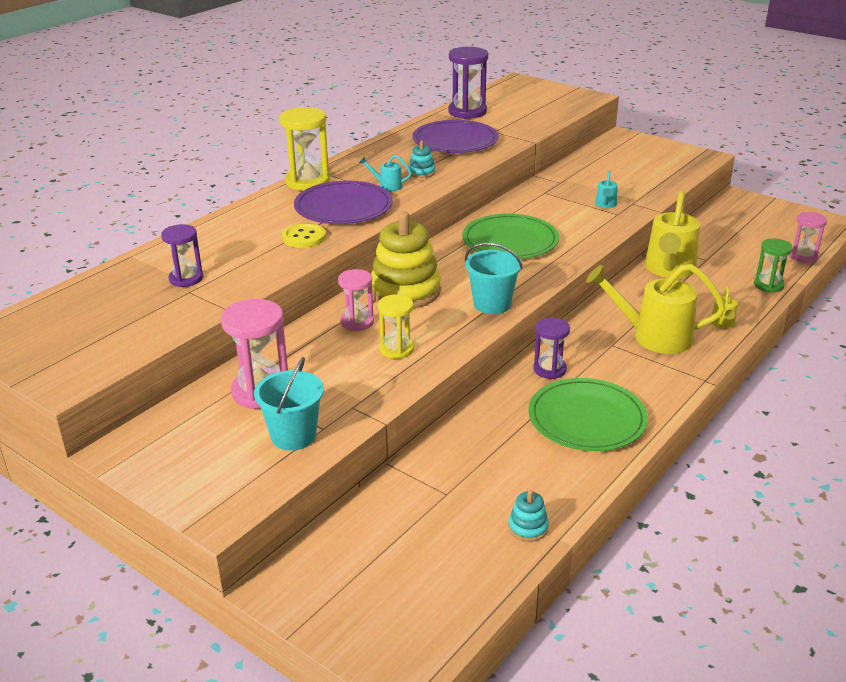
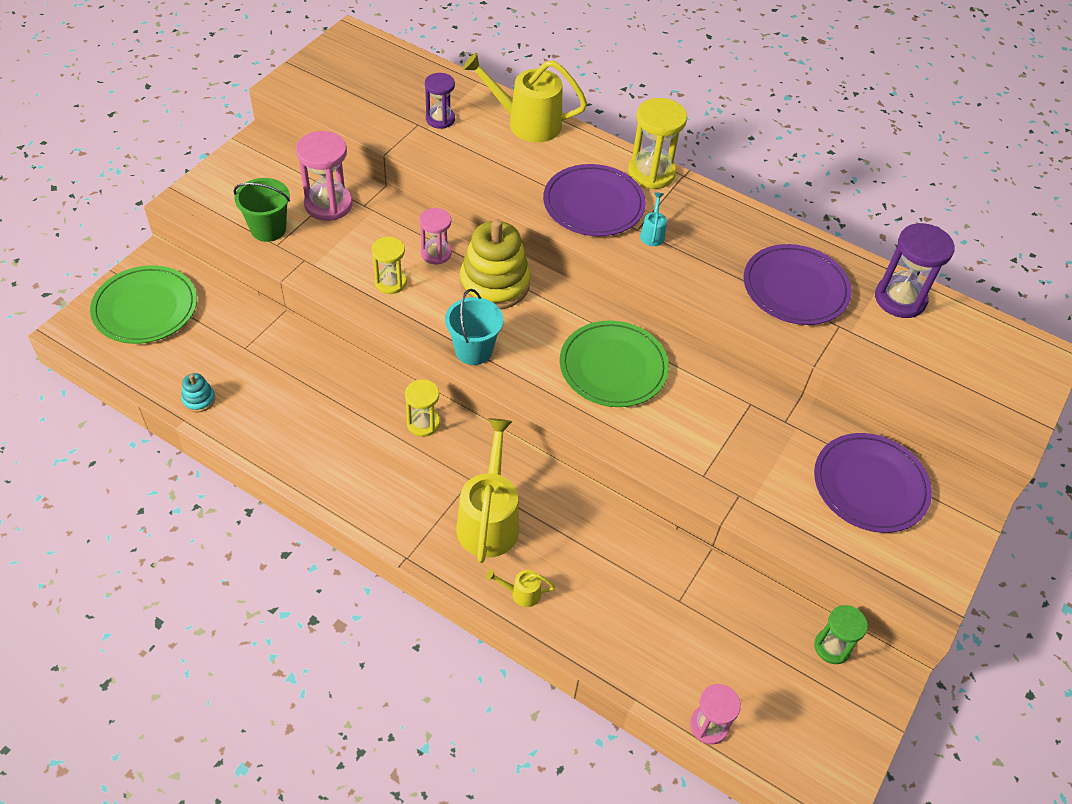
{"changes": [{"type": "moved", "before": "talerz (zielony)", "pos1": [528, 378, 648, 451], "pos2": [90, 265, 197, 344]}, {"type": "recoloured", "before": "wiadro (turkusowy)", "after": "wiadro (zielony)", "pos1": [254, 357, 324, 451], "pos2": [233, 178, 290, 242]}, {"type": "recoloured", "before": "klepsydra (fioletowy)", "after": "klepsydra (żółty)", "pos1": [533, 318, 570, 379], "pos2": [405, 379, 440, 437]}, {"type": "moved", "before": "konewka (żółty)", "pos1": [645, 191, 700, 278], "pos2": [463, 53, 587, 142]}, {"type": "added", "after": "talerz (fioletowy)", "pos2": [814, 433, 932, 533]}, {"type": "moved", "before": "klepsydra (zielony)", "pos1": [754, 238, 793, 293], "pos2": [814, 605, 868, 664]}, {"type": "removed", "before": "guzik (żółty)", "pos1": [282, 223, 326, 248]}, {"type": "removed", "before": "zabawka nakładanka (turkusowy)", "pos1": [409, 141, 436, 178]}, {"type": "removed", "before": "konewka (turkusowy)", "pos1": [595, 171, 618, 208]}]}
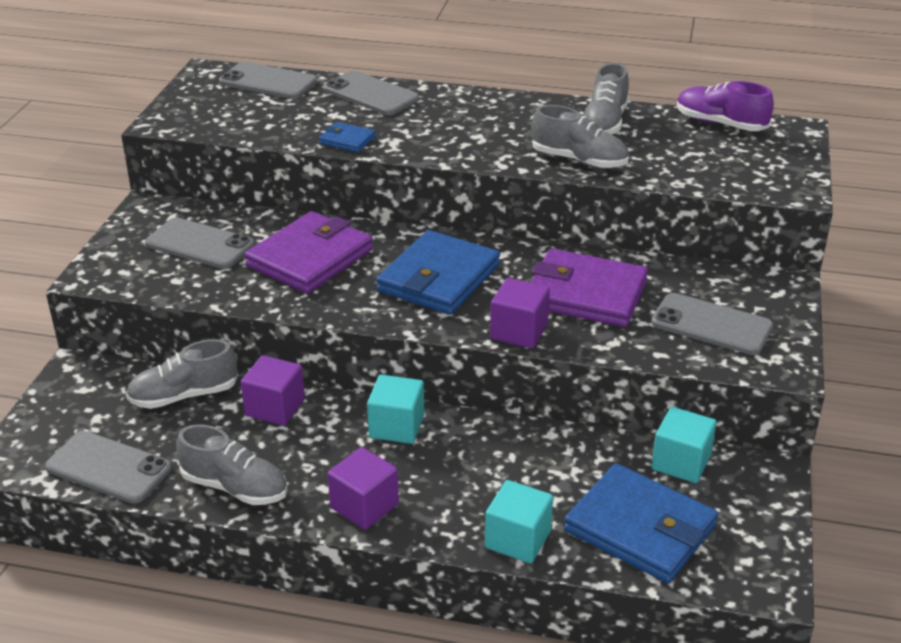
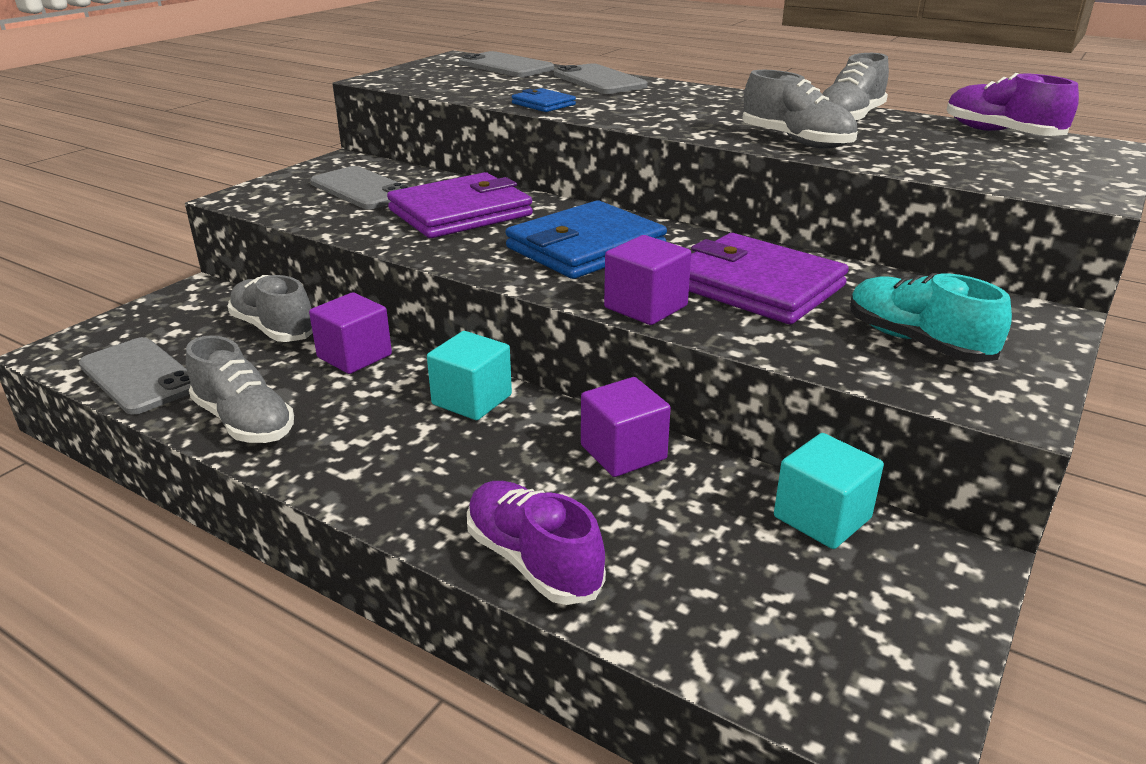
{"changes": [{"type": "turned", "before": "but (szary)", "pos1": [126, 339, 238, 409], "pos2": [227, 275, 313, 342], "turn": 45}, {"type": "replaced", "before": "sześcian (turkusowy)", "after": "but (fioletowy)", "pos1": [485, 480, 553, 563], "pos2": [467, 481, 606, 605]}, {"type": "moved", "before": "sześcian (fioletowy)", "pos1": [327, 447, 399, 530], "pos2": [581, 377, 671, 477]}, {"type": "replaced", "before": "telefon (szary)", "after": "but (turkusowy)", "pos1": [651, 293, 773, 355], "pos2": [850, 273, 1012, 363]}, {"type": "removed", "before": "portfel (niebieski)", "pos1": [564, 463, 718, 583]}]}
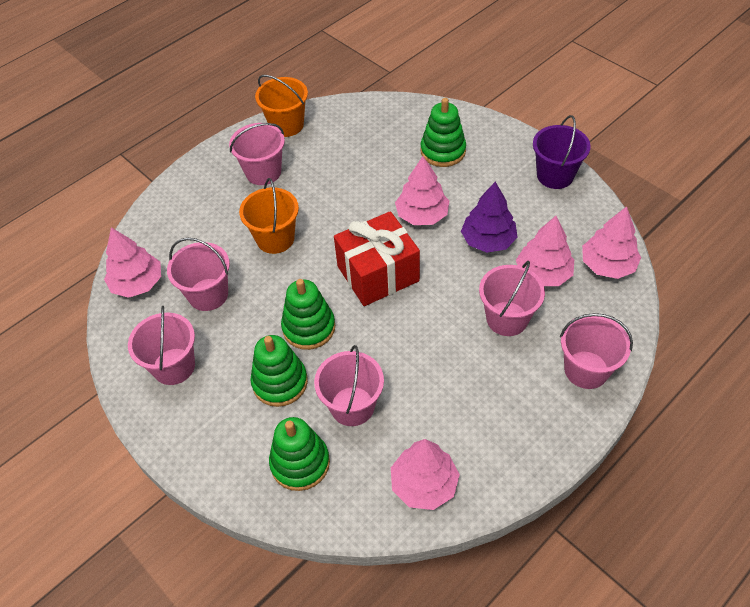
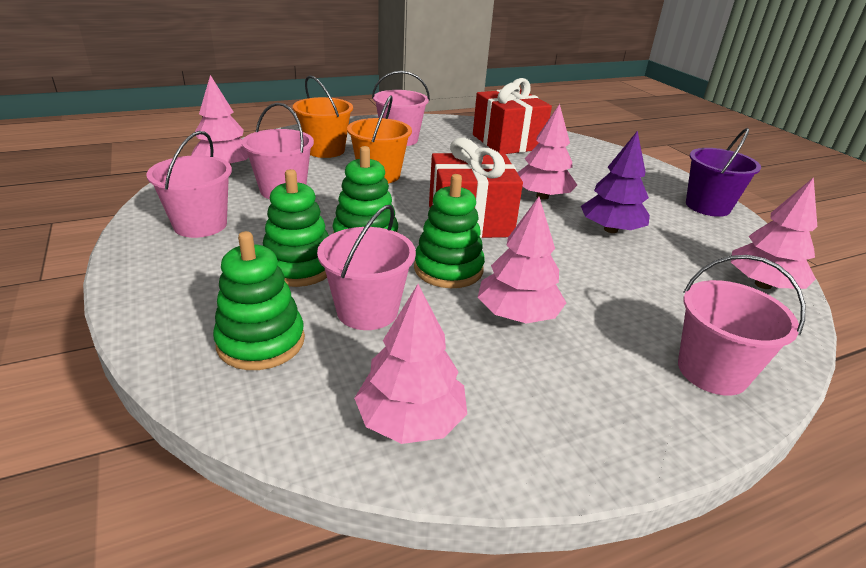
{"changes": [{"type": "moved", "before": "wiadro (pomarańczowy)", "pos1": [255, 75, 308, 137], "pos2": [293, 75, 353, 158]}, {"type": "moved", "before": "zabawka nakładanka (zielony)", "pos1": [420, 98, 466, 167], "pos2": [414, 174, 485, 288]}, {"type": "added", "after": "prezent (czerwony)", "pos2": [473, 78, 552, 154]}, {"type": "moved", "before": "drzewko (różowy)", "pos1": [516, 216, 574, 286], "pos2": [478, 197, 566, 324]}, {"type": "removed", "before": "wiadro (różowy)", "pos1": [479, 261, 545, 336]}]}
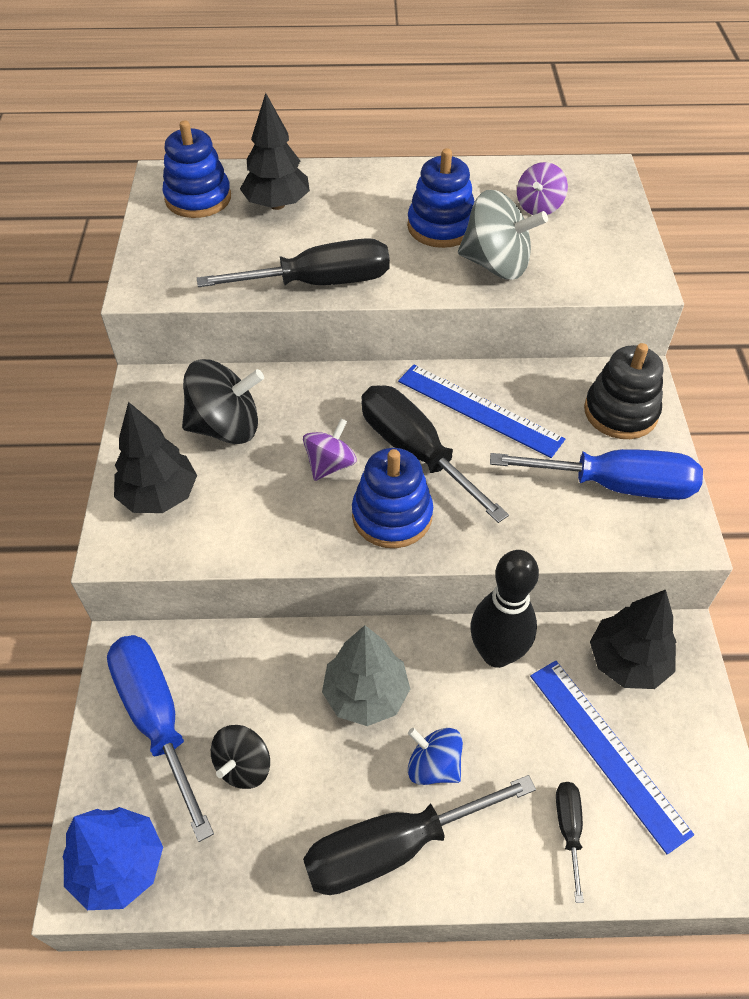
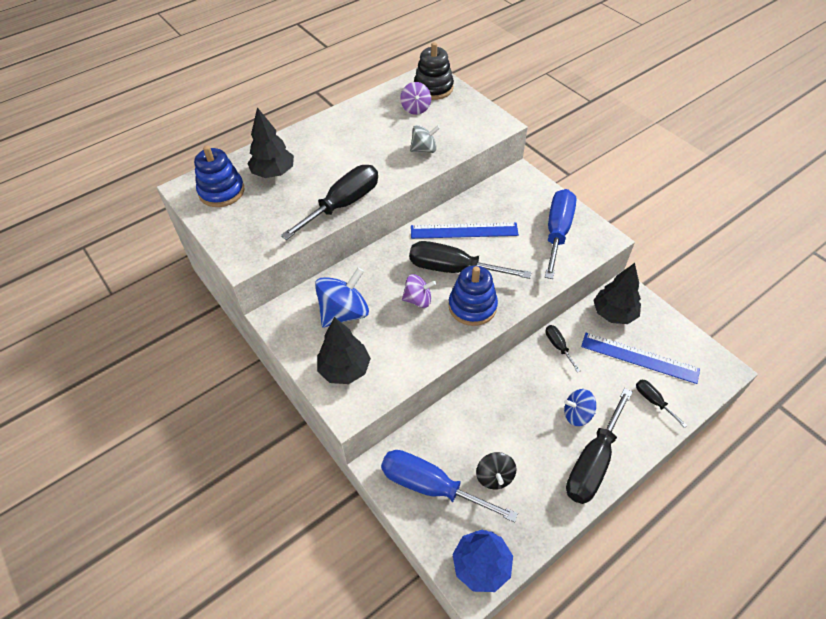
{"changes": [{"type": "recoloured", "before": "bączek (czarny)", "after": "bączek (niebieski)", "pos1": [182, 359, 264, 444], "pos2": [315, 267, 369, 328]}, {"type": "turned", "before": "bączek (fioletowy)", "pos1": [303, 418, 357, 481], "pos2": [402, 274, 436, 308], "turn": 90}, {"type": "resized", "before": "bączek (szary)", "pos1": [458, 190, 548, 280], "pos2": [410, 125, 440, 153], "scale": 0.61}, {"type": "moved", "before": "zabawka nakładanka (czarny)", "pos1": [584, 343, 663, 439], "pos2": [414, 42, 454, 100]}, {"type": "turned", "before": "śrubokręt (niebieski)", "pos1": [490, 449, 703, 500], "pos2": [545, 189, 576, 279], "turn": -45}, {"type": "replaced", "before": "kręgiel (czarny)", "after": "śrubokręt (czarny)", "pos1": [471, 550, 539, 668], "pos2": [545, 325, 581, 372]}, {"type": "removed", "before": "drzewko (szary)", "pos1": [322, 625, 410, 726]}, {"type": "removed", "before": "zabawka nakładanka (niebieski)", "pos1": [407, 148, 474, 248]}]}
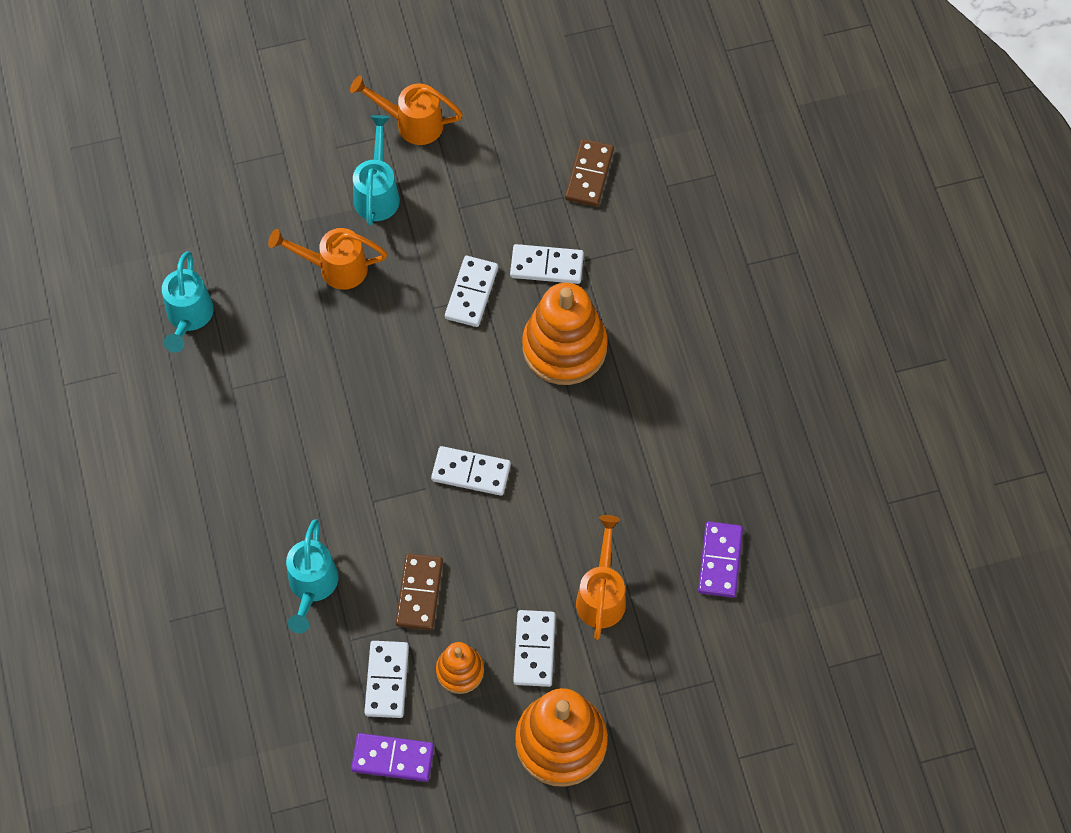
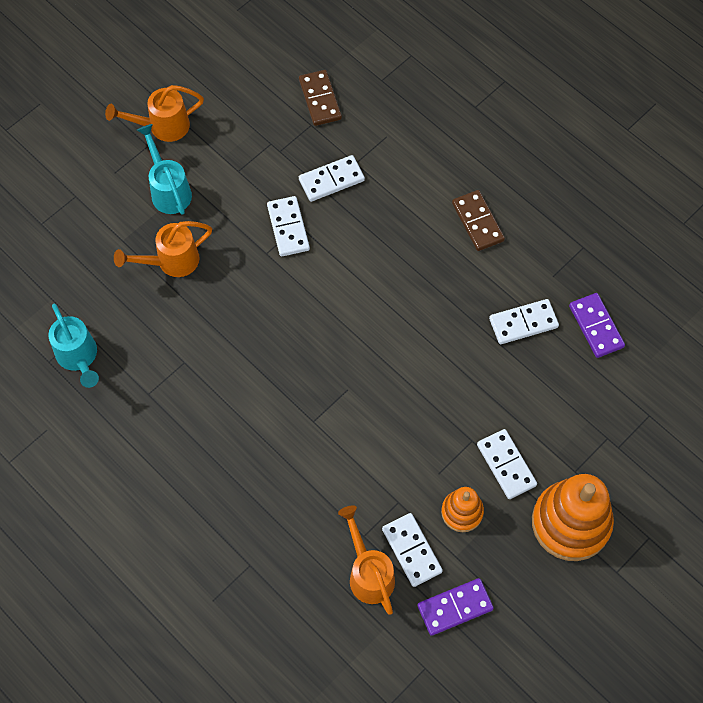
{"changes": [{"type": "moved", "before": "konewka (pomarańczowy)", "pos1": [576, 515, 626, 640], "pos2": [338, 505, 395, 615]}, {"type": "moved", "before": "kostka domina (brązowy)", "pos1": [396, 553, 443, 630], "pos2": [452, 190, 505, 251]}, {"type": "moved", "before": "kostka domina (biały)", "pos1": [431, 446, 511, 496], "pos2": [489, 299, 559, 344]}, {"type": "removed", "before": "konewka (turkusowy)", "pos1": [286, 519, 338, 633]}, {"type": "removed", "before": "zabawka nakładanka (pomarańczowy)", "pos1": [522, 283, 608, 385]}]}
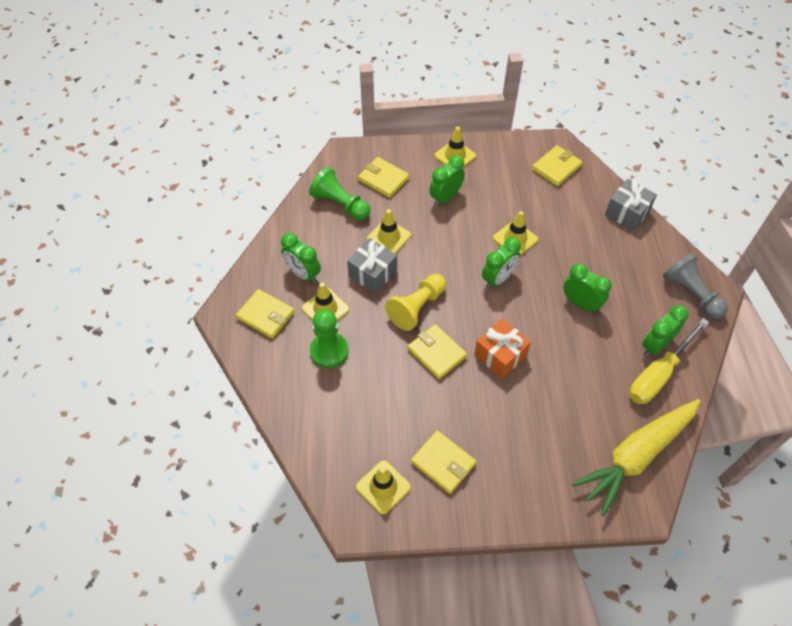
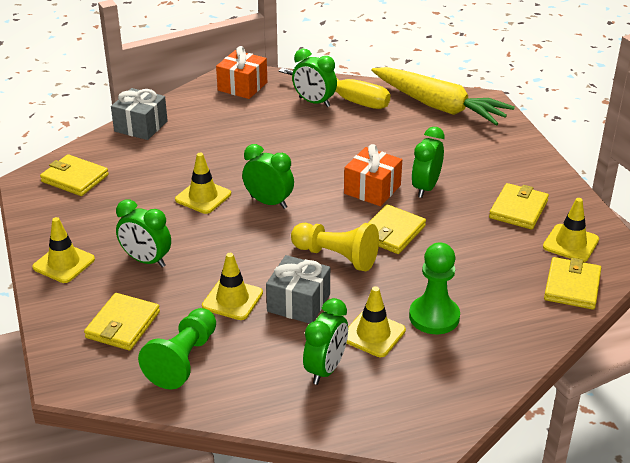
{"changes": [{"type": "replaced", "before": "pionek (szary)", "after": "prezent (pomarańczowy)", "pos1": [663, 253, 728, 319], "pos2": [216, 46, 267, 99]}, {"type": "moved", "before": "budzik (zielony)", "pos1": [563, 263, 612, 313], "pos2": [412, 127, 444, 198]}, {"type": "moved", "before": "portfel (żółty)", "pos1": [236, 289, 295, 339], "pos2": [544, 257, 601, 310]}]}
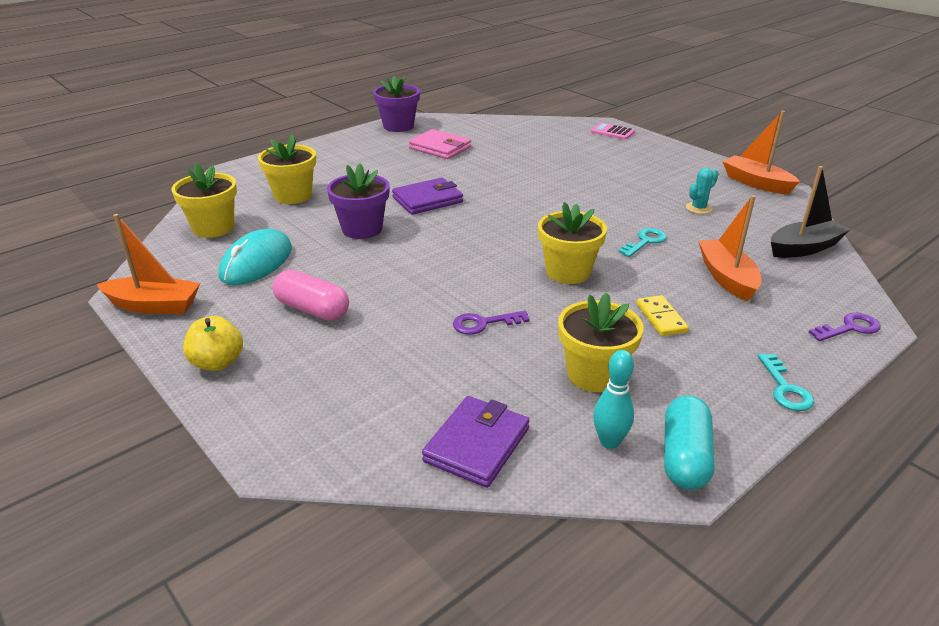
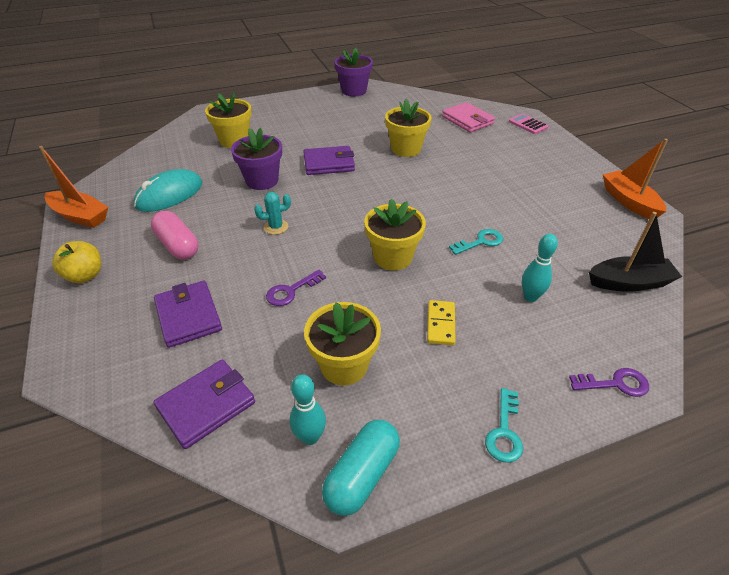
{"changes": [{"type": "added", "after": "portfel (fioletowy)", "pos2": [154, 281, 222, 348]}, {"type": "moved", "before": "kaktus (turkusowy)", "pos1": [686, 168, 719, 214], "pos2": [254, 192, 291, 235]}, {"type": "turned", "before": "klucz (fioletowy)", "pos1": [453, 311, 529, 335], "pos2": [266, 270, 326, 306], "turn": -45}, {"type": "moved", "before": "doniczka (żółty)", "pos1": [172, 163, 237, 238], "pos2": [385, 99, 432, 157]}, {"type": "moved", "before": "portfel (różowy)", "pos1": [409, 129, 471, 159], "pos2": [442, 102, 495, 132]}, {"type": "replaced", "before": "łódka (pomarańczowy)", "after": "kręgiel (turkusowy)", "pos1": [698, 195, 761, 302], "pos2": [522, 234, 558, 302]}]}
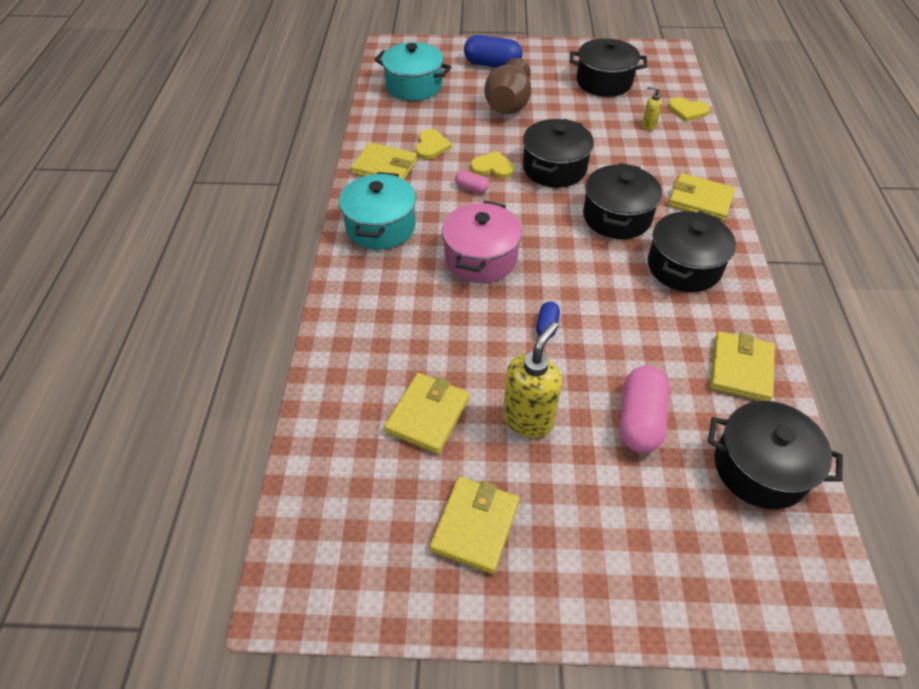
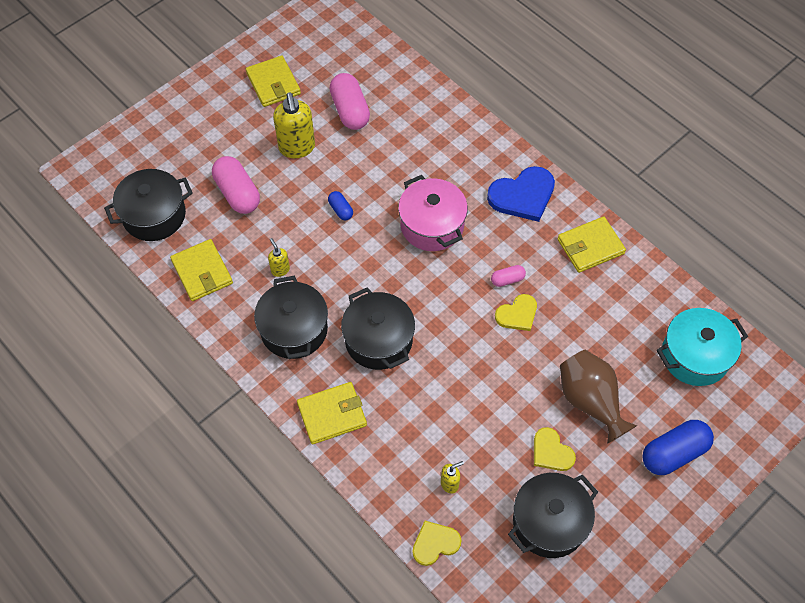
{"changes": [{"type": "added", "after": "dozownik mydła (żółty)", "pos2": [268, 238, 290, 277]}, {"type": "replaced", "before": "portfel (żółty)", "after": "kapsułka (różowy)", "pos1": [384, 373, 469, 454], "pos2": [329, 73, 370, 130]}, {"type": "replaced", "before": "garnek (turkusowy)", "after": "serce (niebieski)", "pos1": [339, 172, 416, 250], "pos2": [487, 166, 555, 222]}, {"type": "moved", "before": "serce (żółty)", "pos1": [415, 129, 452, 159], "pos2": [534, 427, 576, 471]}, {"type": "removed", "before": "garnek (czarny)", "pos1": [523, 119, 594, 188]}]}
